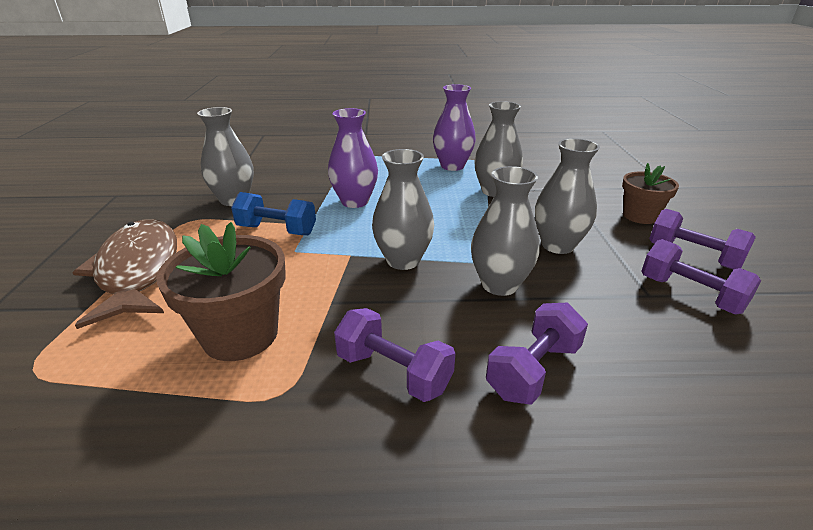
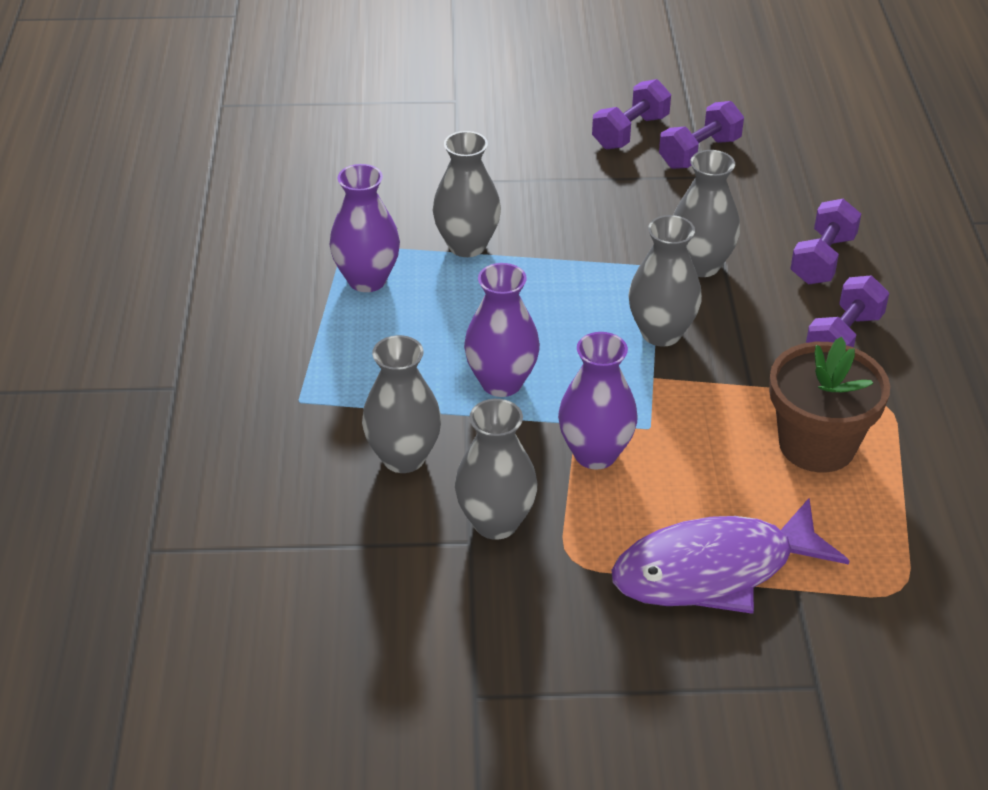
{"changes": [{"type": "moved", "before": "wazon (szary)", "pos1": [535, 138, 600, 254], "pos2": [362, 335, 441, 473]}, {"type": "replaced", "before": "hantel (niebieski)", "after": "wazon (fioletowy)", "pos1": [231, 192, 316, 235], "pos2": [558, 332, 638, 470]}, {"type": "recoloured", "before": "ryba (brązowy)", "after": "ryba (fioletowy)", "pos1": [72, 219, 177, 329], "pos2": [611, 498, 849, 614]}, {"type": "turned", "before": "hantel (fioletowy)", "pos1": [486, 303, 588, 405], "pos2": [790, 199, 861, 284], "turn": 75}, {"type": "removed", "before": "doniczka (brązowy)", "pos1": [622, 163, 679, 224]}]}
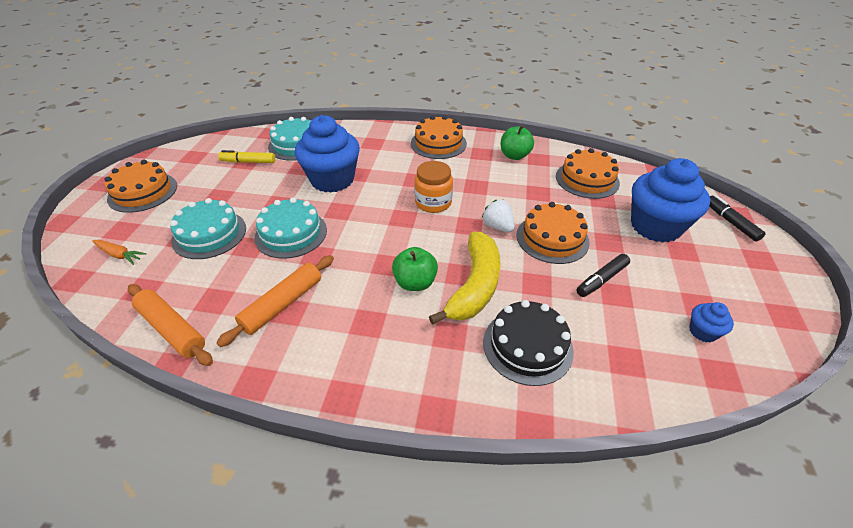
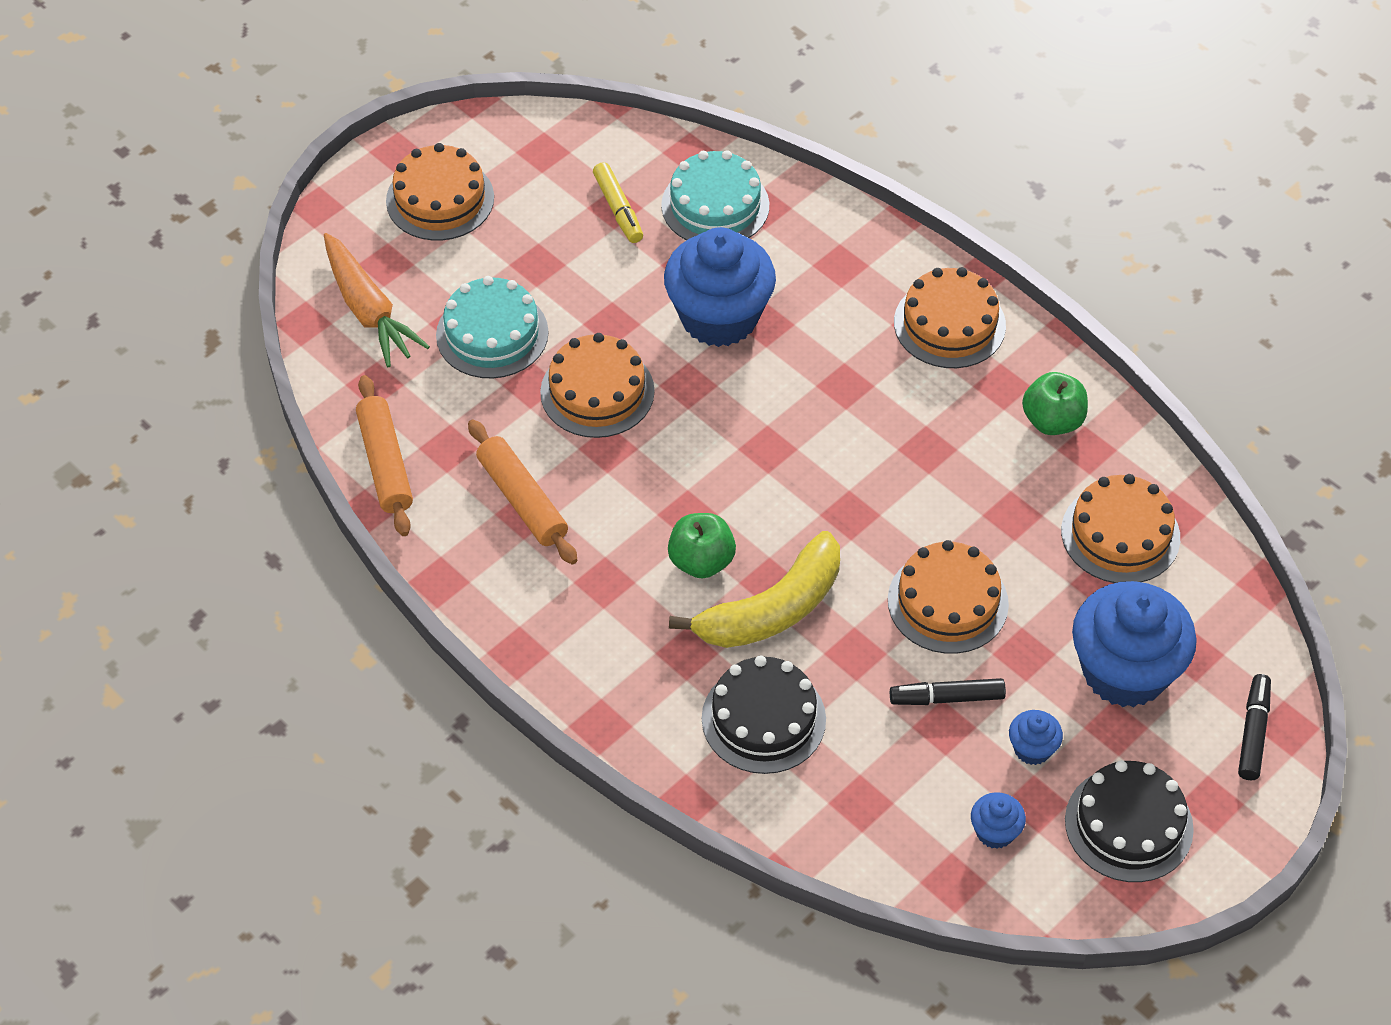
{"changes": [{"type": "resized", "before": "marchewka (pomarańczowy)", "pos1": [92, 240, 146, 265], "pos2": [324, 233, 430, 367], "scale": 1.89}, {"type": "turned", "before": "wałek do ciasta (pomarańczowy)", "pos1": [217, 255, 334, 347], "pos2": [468, 420, 577, 564], "turn": 75}, {"type": "recoloured", "before": "tort (turkusowy)", "after": "tort (pomarańczowy)", "pos1": [254, 197, 327, 259], "pos2": [540, 333, 655, 438]}, {"type": "turned", "before": "flamaster (żółty)", "pos1": [218, 150, 275, 163], "pos2": [593, 162, 643, 243], "turn": -150}, {"type": "added", "after": "muffinka (niebieski)", "pos2": [1009, 710, 1063, 765]}, {"type": "added", "after": "tort (czarny)", "pos2": [1065, 760, 1194, 882]}, {"type": "removed", "before": "słoik (pomarańczowy)", "pos1": [414, 161, 453, 213]}, {"type": "removed", "before": "truskawka (biały)", "pos1": [482, 200, 515, 232]}]}
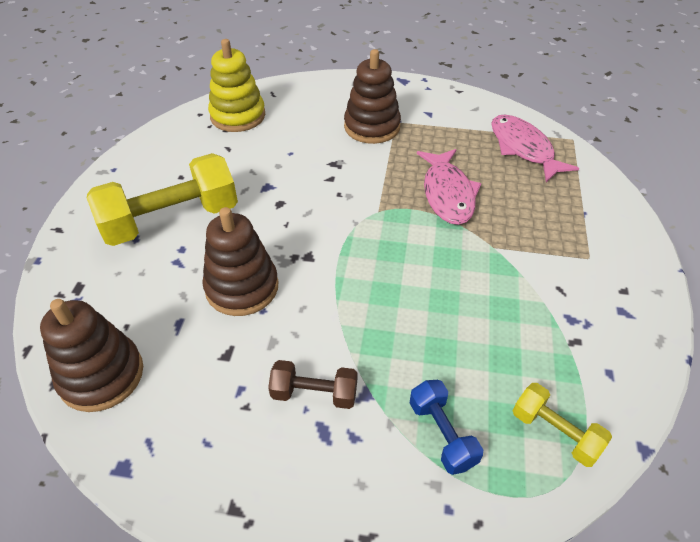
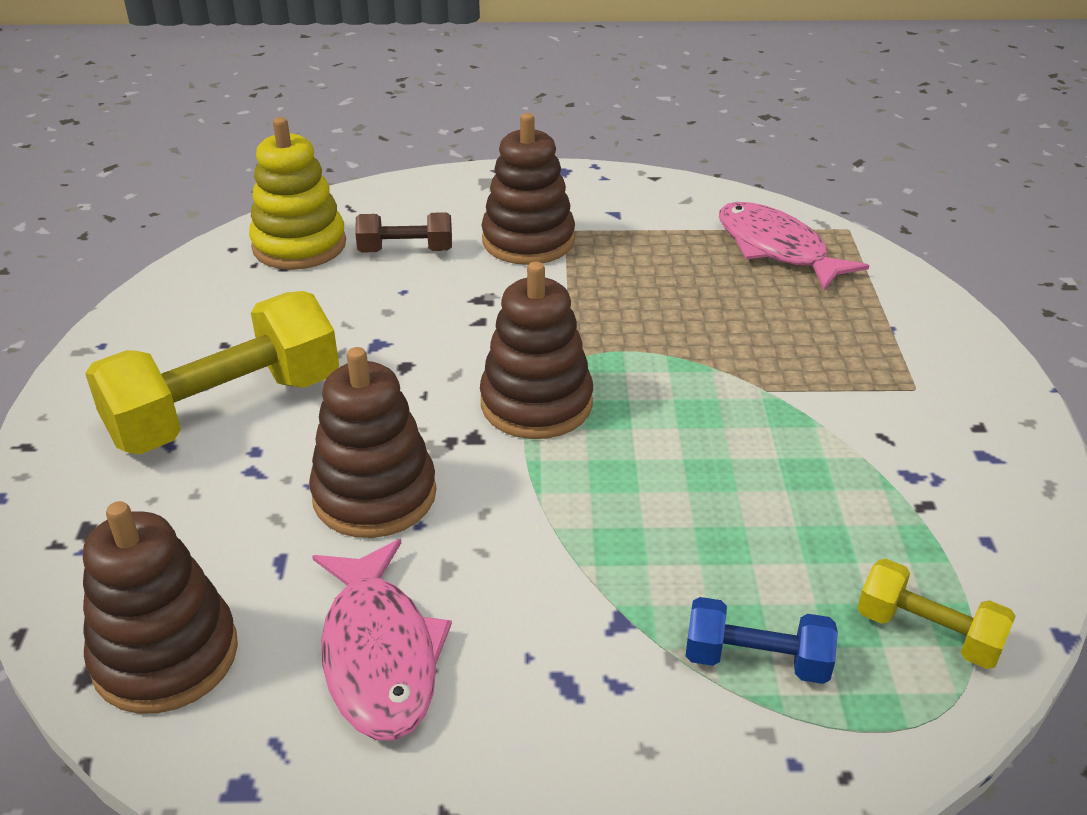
{"changes": [{"type": "moved", "before": "ryba (różowy)", "pos1": [417, 149, 481, 225], "pos2": [312, 539, 452, 741]}, {"type": "moved", "before": "hantel (brązowy)", "pos1": [268, 360, 358, 409], "pos2": [355, 212, 452, 253]}, {"type": "added", "after": "zabawka nakładanka (brązowy)", "pos2": [480, 262, 593, 439]}, {"type": "turned", "before": "hantel (niebieski)", "pos1": [410, 380, 483, 475], "pos2": [685, 597, 838, 684], "turn": -45}]}
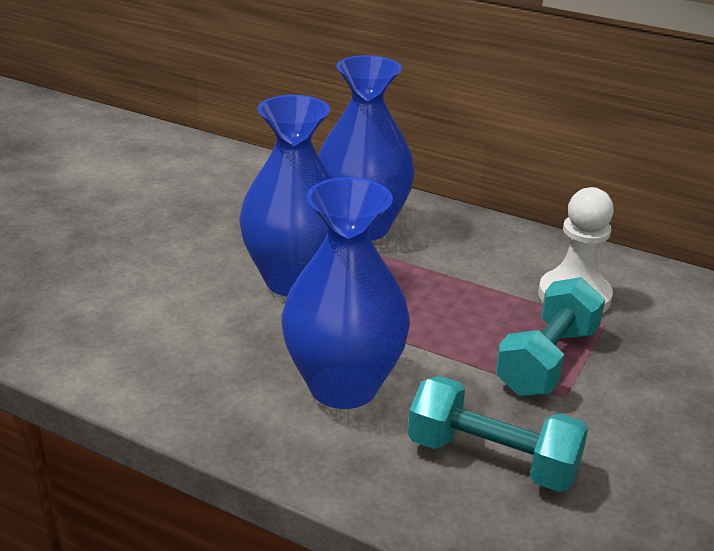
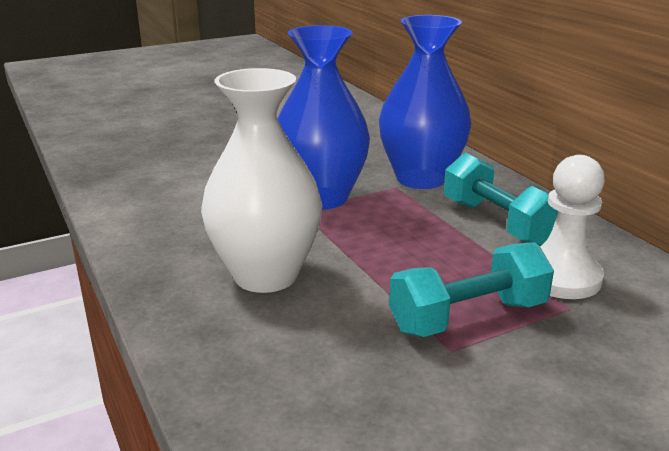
{"changes": [{"type": "recoloured", "before": "wazon (niebieski)", "after": "wazon (biały)", "pos1": [282, 177, 410, 409], "pos2": [201, 68, 322, 293]}, {"type": "moved", "before": "hantel (turkusowy)", "pos1": [408, 376, 588, 492], "pos2": [444, 153, 558, 246]}]}
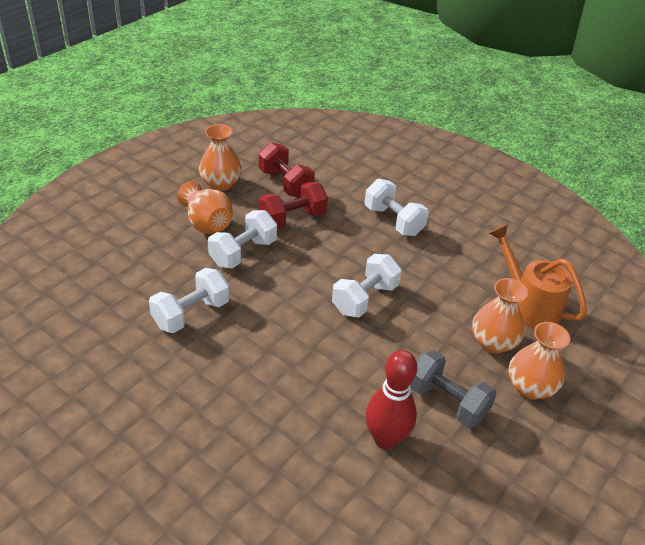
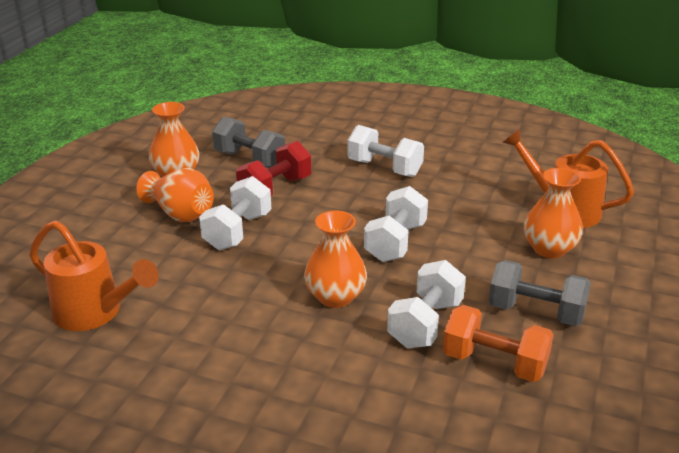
{"changes": [{"type": "added", "after": "konewka (pomarańczowy)", "pos2": [30, 220, 159, 331]}, {"type": "recoloured", "before": "hantel (czerwony)", "after": "hantel (szary)", "pos1": [259, 142, 315, 198], "pos2": [212, 117, 285, 168]}, {"type": "moved", "before": "wazon (pomarańczowy)", "pos1": [508, 322, 570, 400], "pos2": [304, 211, 367, 308]}, {"type": "moved", "before": "hantel (biały)", "pos1": [149, 268, 230, 333], "pos2": [387, 260, 466, 349]}, {"type": "replaced", "before": "kręgiel (czerwony)", "after": "hantel (pomarańczowy)", "pos1": [366, 350, 418, 449], "pos2": [443, 305, 554, 382]}]}
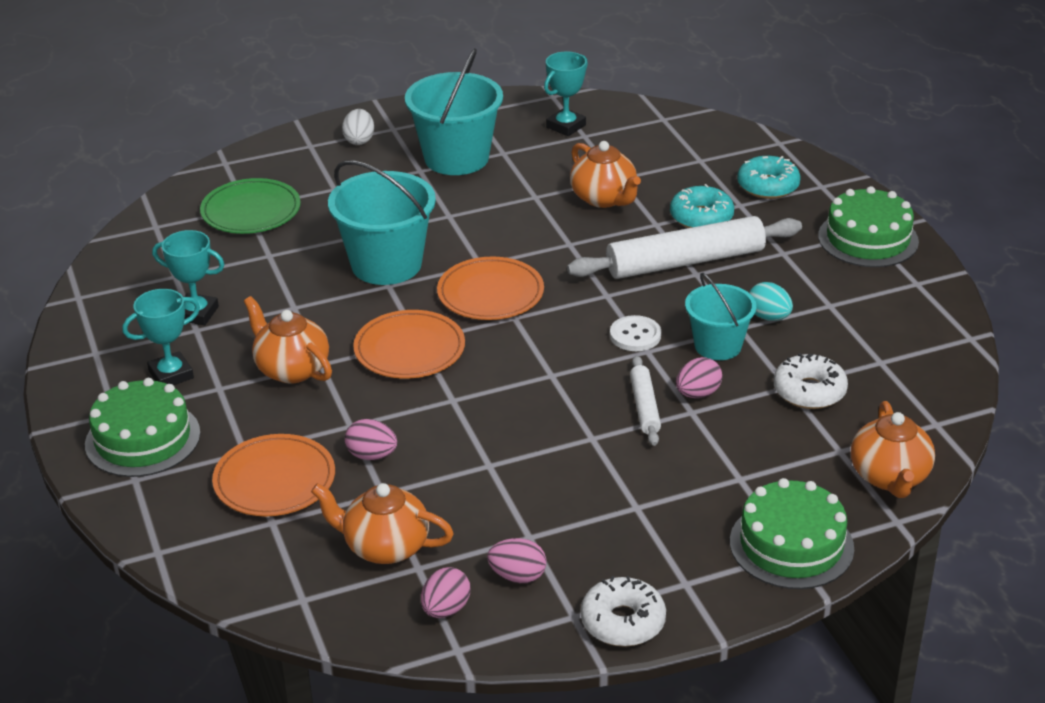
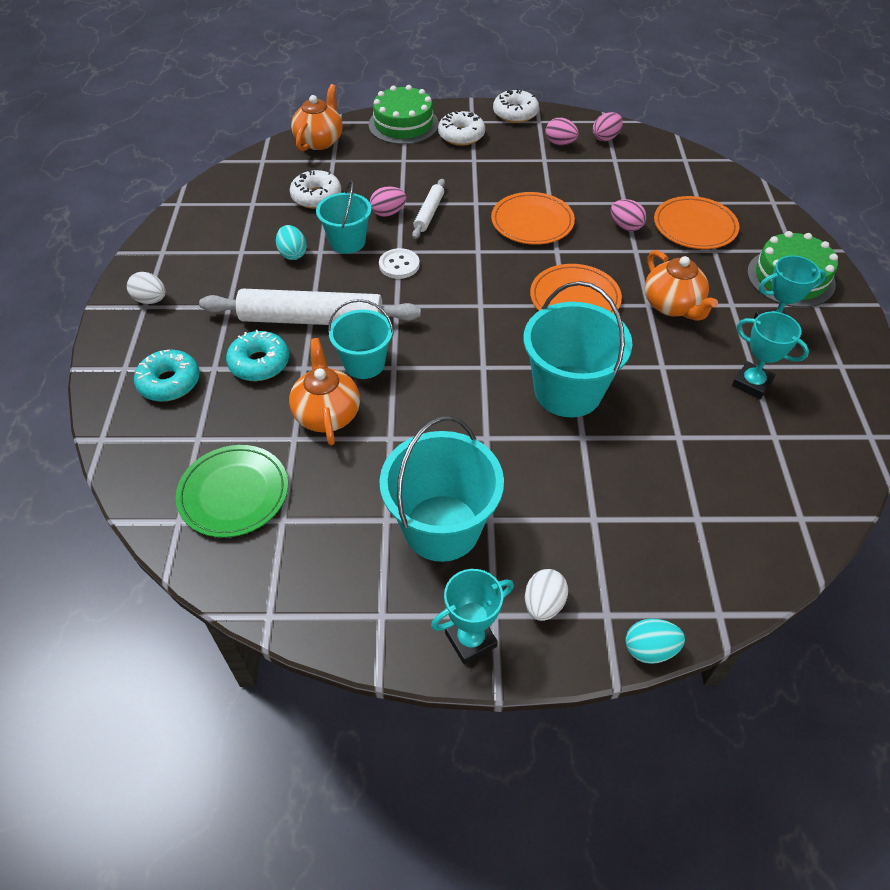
{"changes": [{"type": "replaced", "before": "tort (zielony)", "after": "jajko (biały)", "pos1": [818, 186, 919, 267], "pos2": [127, 272, 166, 304]}, {"type": "moved", "before": "talerz (zielony)", "pos1": [200, 178, 301, 234], "pos2": [175, 445, 288, 538]}, {"type": "added", "after": "wiadro (turkusowy)", "pos2": [328, 299, 394, 379]}, {"type": "moved", "before": "puchar (turkusowy)", "pos1": [544, 51, 588, 136], "pos2": [431, 569, 514, 664]}, {"type": "added", "after": "donut (biały)", "pos2": [438, 110, 485, 146]}, {"type": "moved", "before": "talerz (pomarańczowy)", "pos1": [437, 257, 544, 320], "pos2": [491, 192, 575, 245]}, {"type": "added", "after": "jajko (turkusowy)", "pos2": [626, 618, 685, 664]}, {"type": "removed", "before": "imbryk (pomarańczowy)", "pos1": [311, 483, 454, 564]}]}
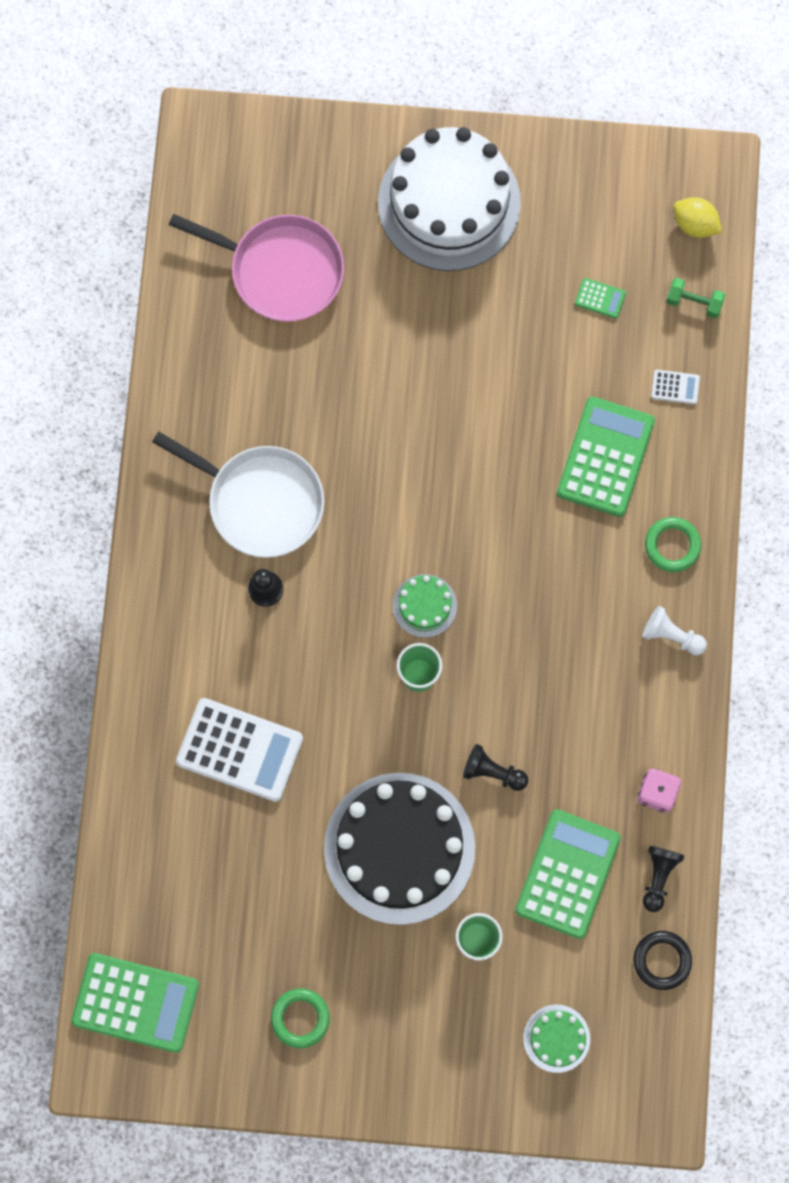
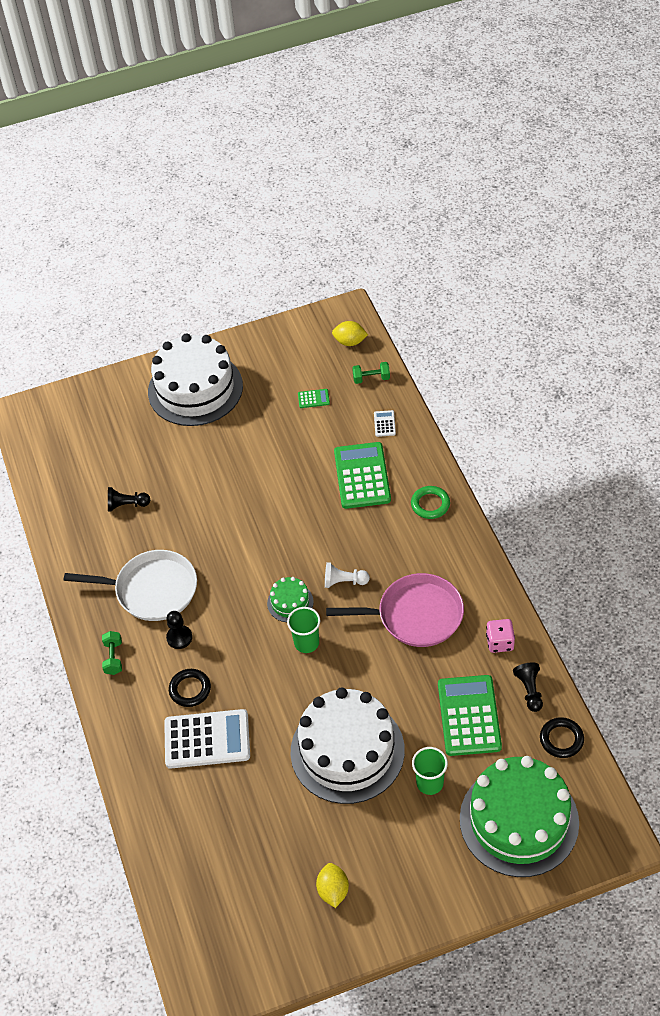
{"changes": [{"type": "added", "after": "hantel (zielony)", "pos2": [102, 631, 122, 675]}, {"type": "moved", "before": "pionek (czarny)", "pos1": [463, 744, 528, 791], "pos2": [108, 487, 150, 511]}, {"type": "added", "after": "pierścień (czarny)", "pos2": [169, 669, 211, 707]}, {"type": "recoloured", "before": "tort (czarny)", "after": "tort (biały)", "pos1": [324, 773, 475, 925], "pos2": [291, 687, 405, 804]}, {"type": "replaced", "before": "pierścień (zielony)", "after": "cytryna (żółty)", "pos1": [271, 988, 330, 1048], "pos2": [316, 863, 349, 908]}, {"type": "moved", "before": "pionek (biały)", "pos1": [643, 606, 707, 655], "pos2": [325, 562, 370, 588]}, {"type": "moved", "before": "patelnia (różowy)", "pos1": [169, 214, 344, 322], "pos2": [326, 573, 464, 647]}, {"type": "turned", "before": "kalkulator (biały)", "pos1": [651, 370, 700, 404], "pos2": [374, 410, 396, 437], "turn": -75}, {"type": "resized", "before": "tort (zielony)", "pos1": [523, 1005, 590, 1073], "pos2": [460, 756, 579, 877], "scale": 2.3}, {"type": "removed", "before": "kalkulator (zielony)", "pos1": [71, 953, 199, 1053]}]}
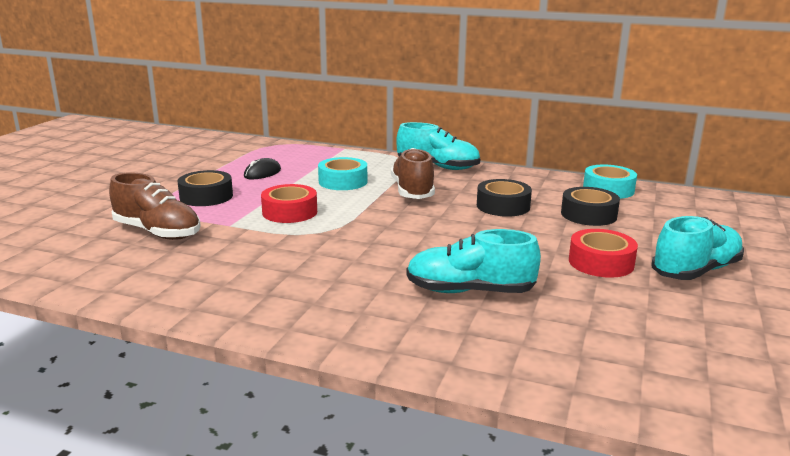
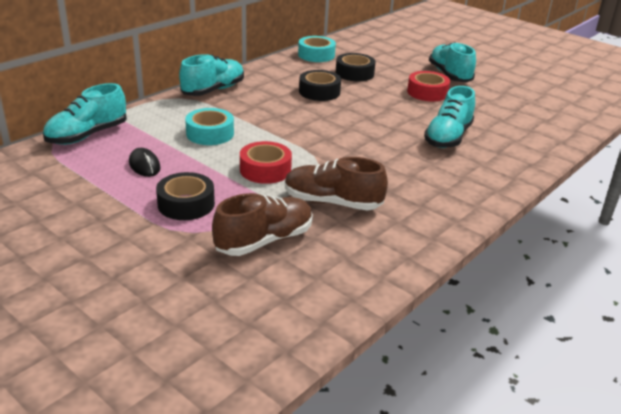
{"changes": [{"type": "added", "after": "but (turkusowy)", "pos2": [43, 83, 127, 145]}, {"type": "moved", "before": "but (brązowy)", "pos1": [391, 148, 435, 199], "pos2": [285, 157, 388, 211]}]}
